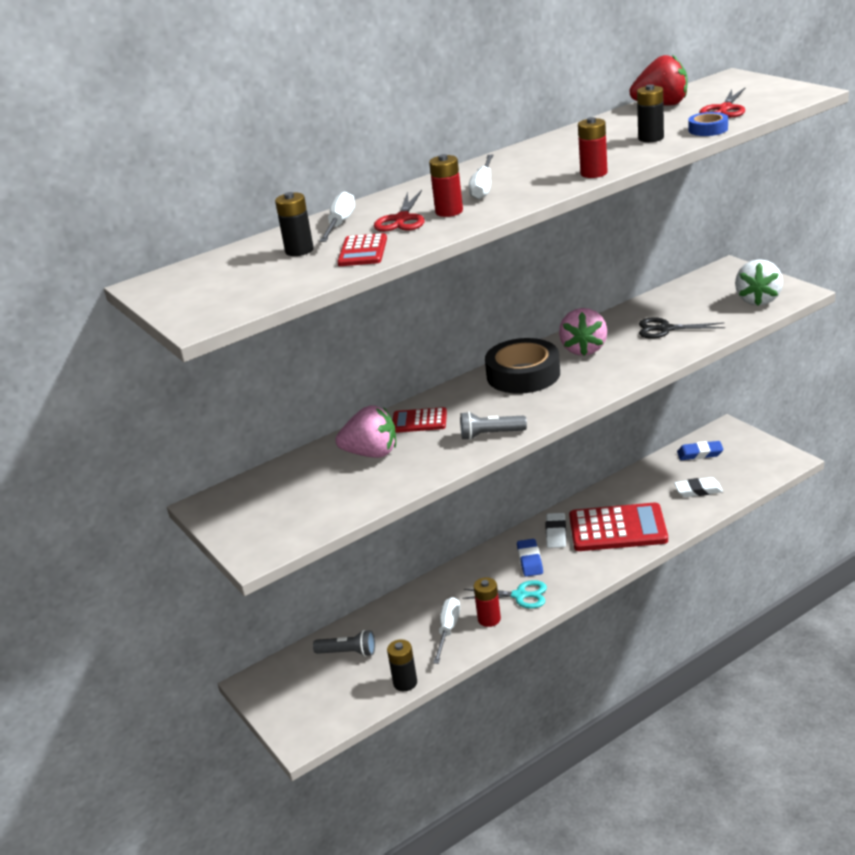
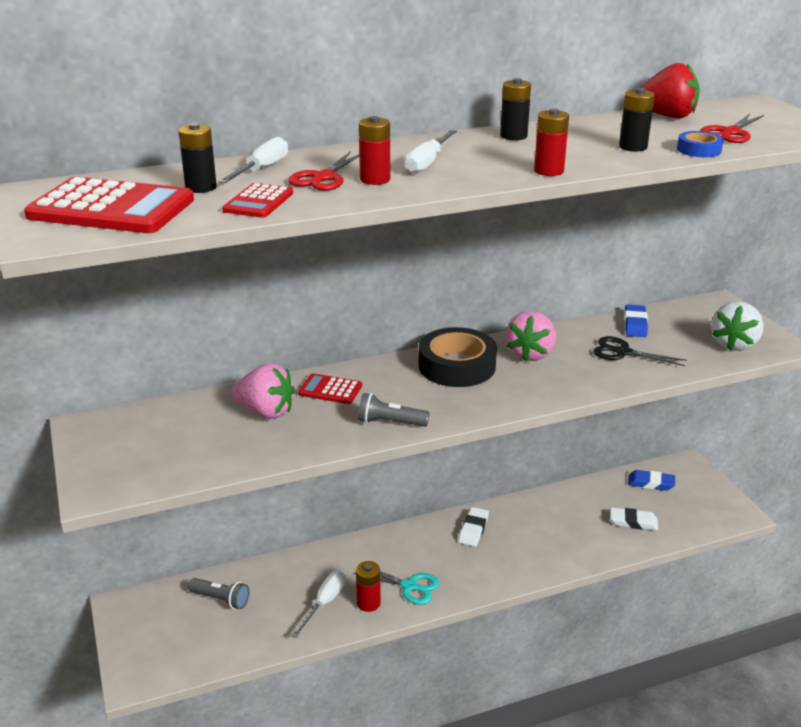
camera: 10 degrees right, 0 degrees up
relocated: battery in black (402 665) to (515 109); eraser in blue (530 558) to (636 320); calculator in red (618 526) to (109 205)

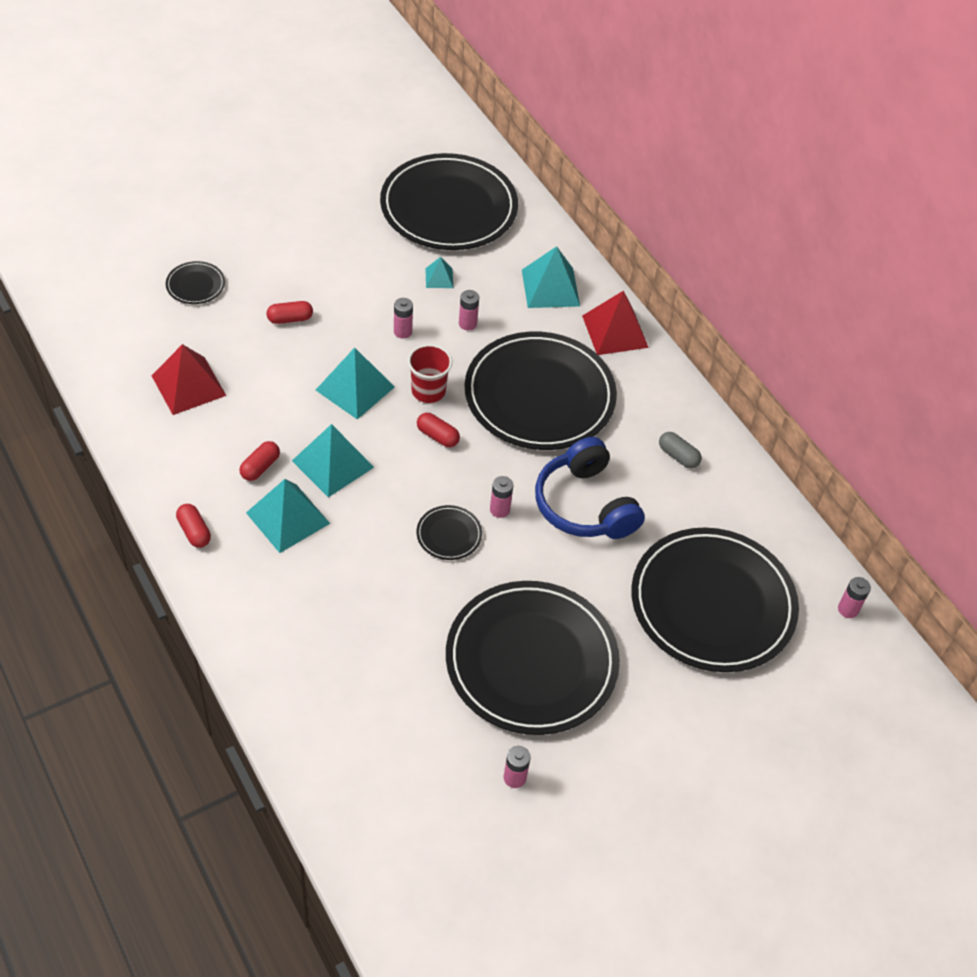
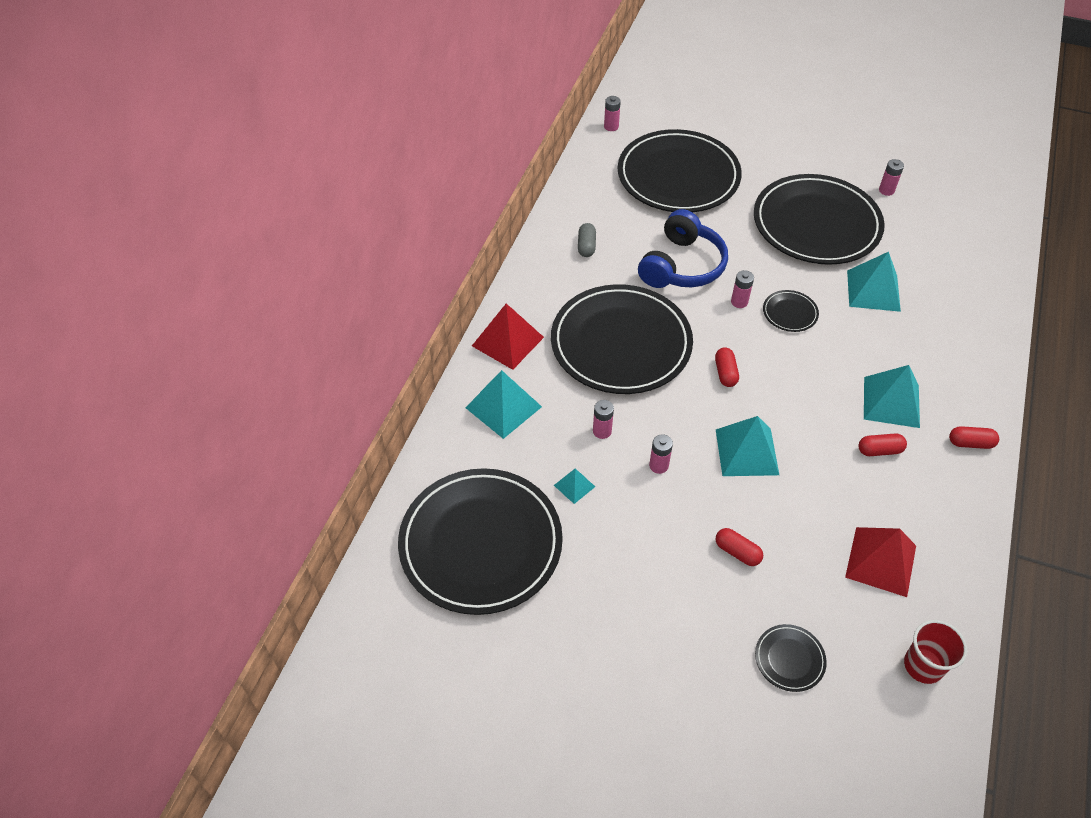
camera: 125 degrees left, 0 degrees up
relocated: pyramid in turquoise (333 460) to (874 282); cup in red (430 373) to (935 652)
spun: capsule in red (193 526) = (974 437) 75 degrees clockwise

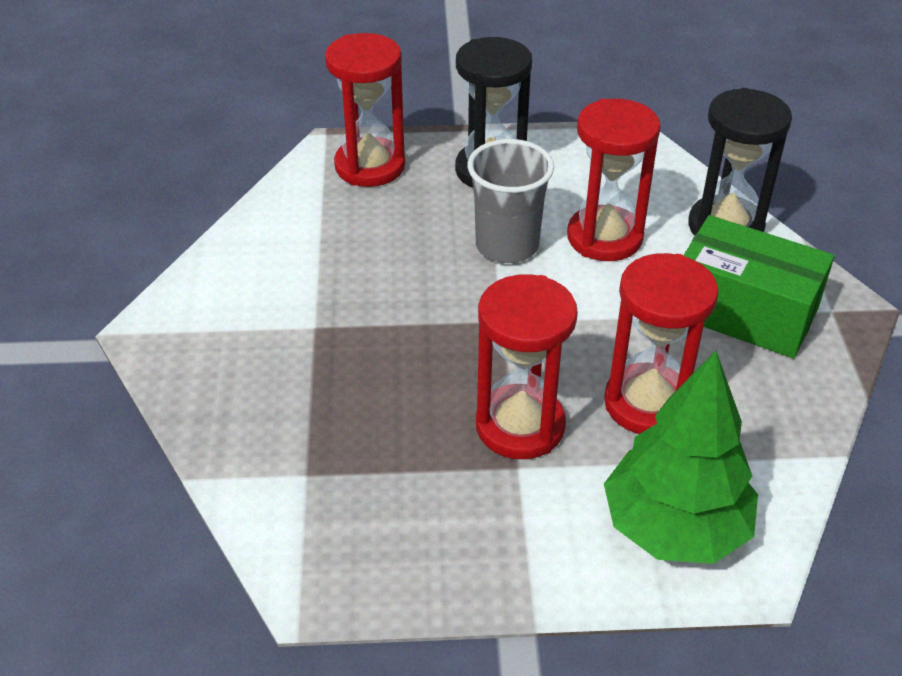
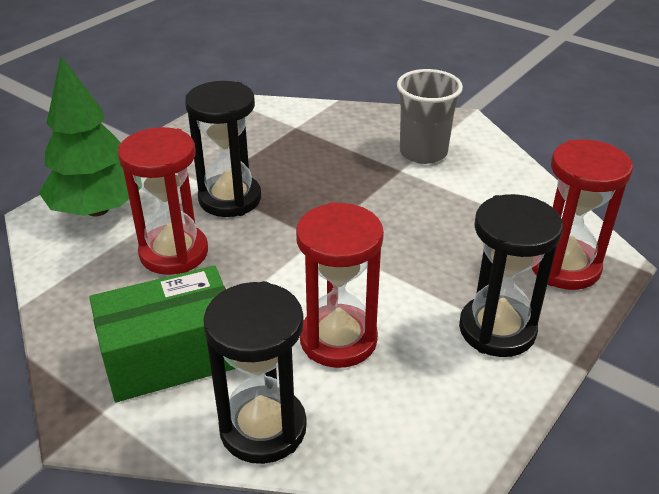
camera: 130 degrees right, 5 degrees down
relocated: cup in grey (511 201) to (430 116)
colour: hourglass in red (527 366) to hourglass in black (223 149)

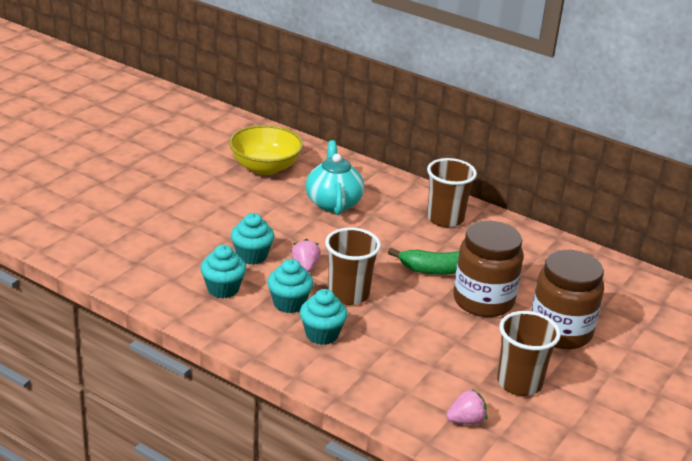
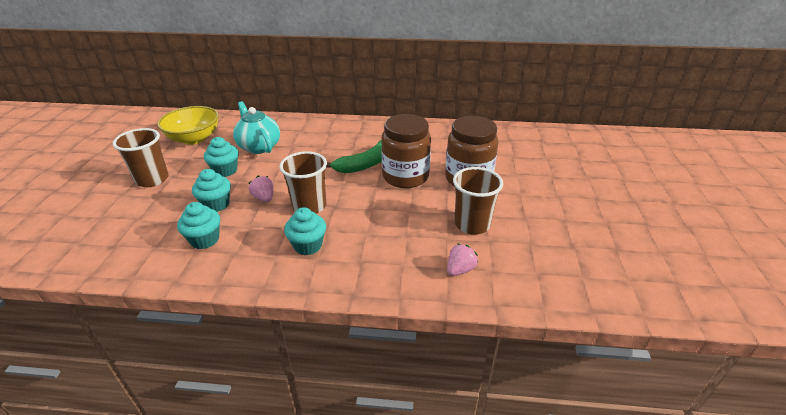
camera: 25 degrees left, 5 degrees up
relocated: cupcake in turquoise (290 286) to (221 157); cup in brown (452 193) to (141 157)

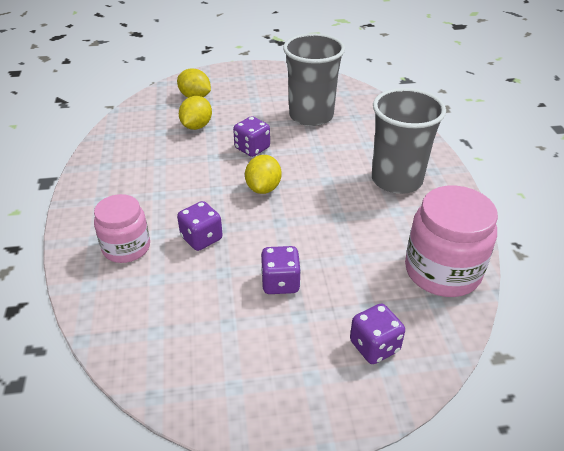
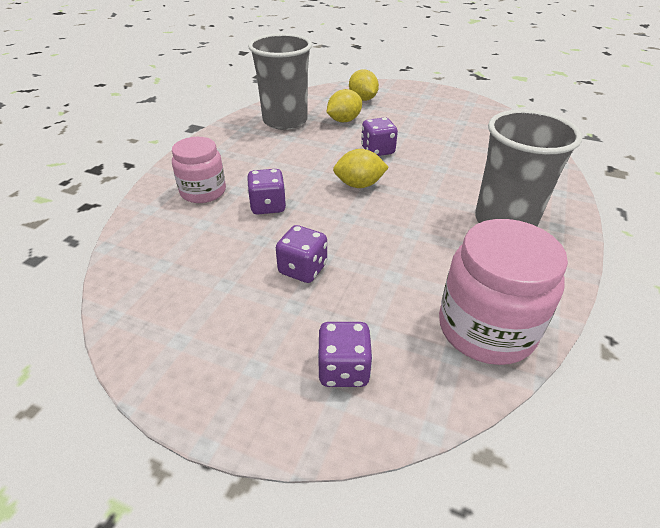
camera: 30 degrees right, 0 degrees up
relocated: cup in grey (314 79) to (280 81)
spun: lemon in yellow (263 174) = (361 168) 45 degrees clockwise

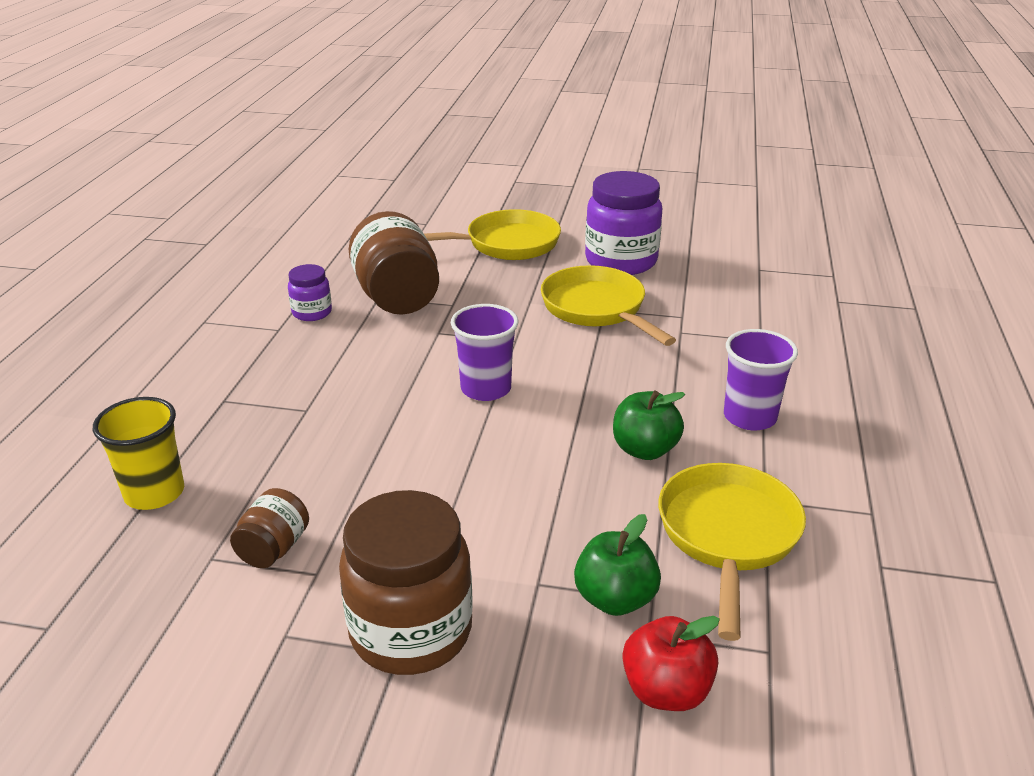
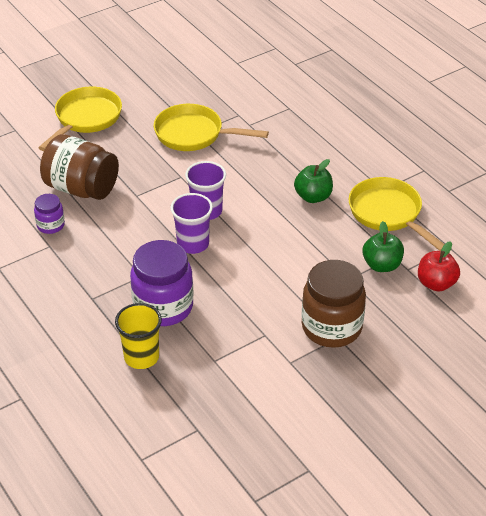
camera: 45 degrees left, 10 degrees up
missing: jar in brown (269 528)
relocated: jar in purple (623 223) to (162 283); cup in purple (761 379) to (191 223)

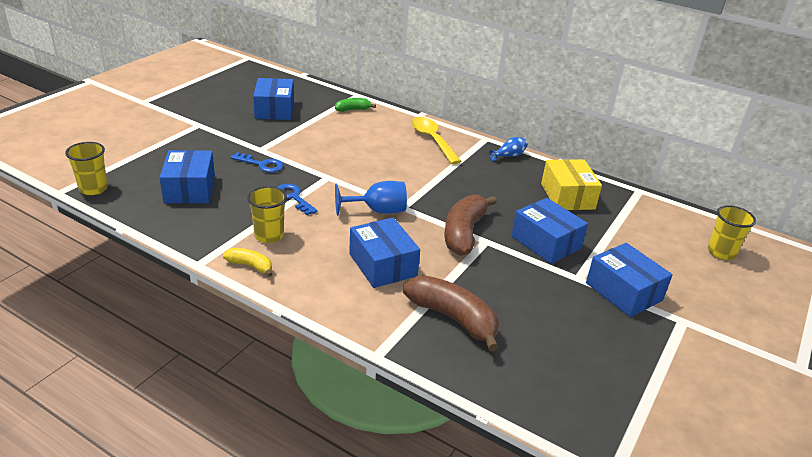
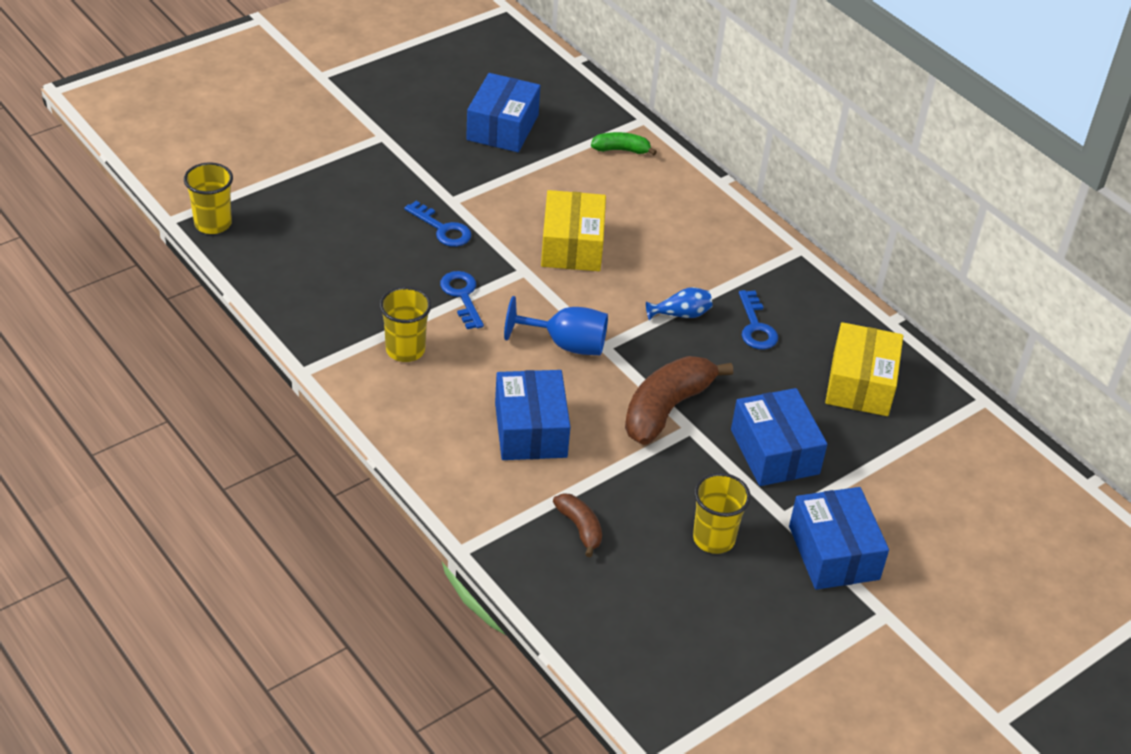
camera: 20 degrees right, 10 degrees up
missing: box in blue (187 176); banana in yellow (247 262); spoon in yellow (436 140)
appeared: box in yellow (573 230); key in blue (758 319)
relocated: vase in blue (508 149) to (679 303); cup in yellow (732 232) to (722 513)
size: banana in brown (451 313) = (577 525) x0.53

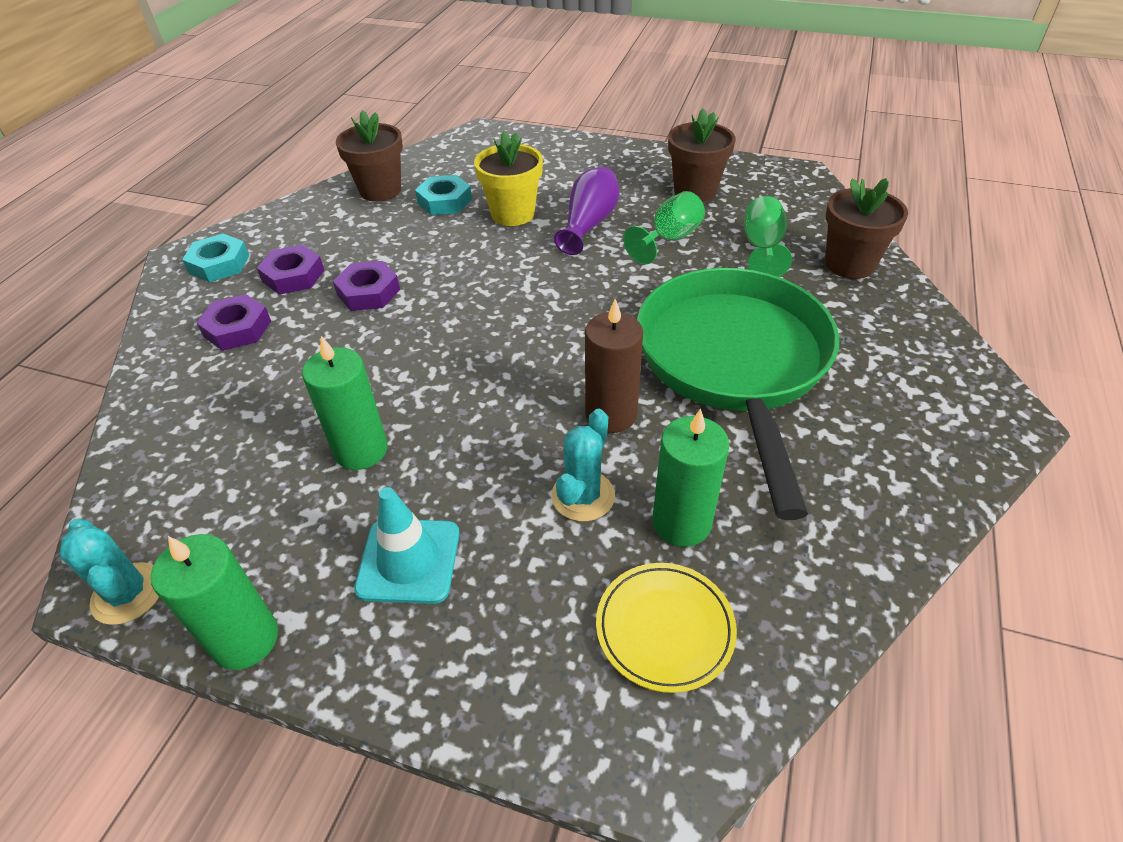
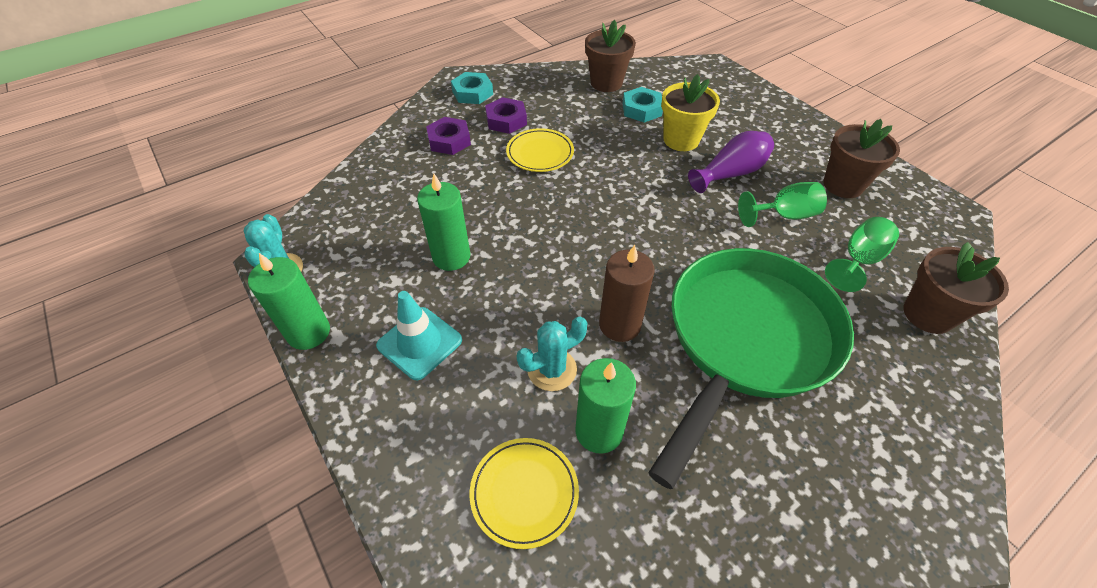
camera: 35 degrees right, 5 degrees up
exchanged: nut in purple (366 286) to plate in yellow (540 150)

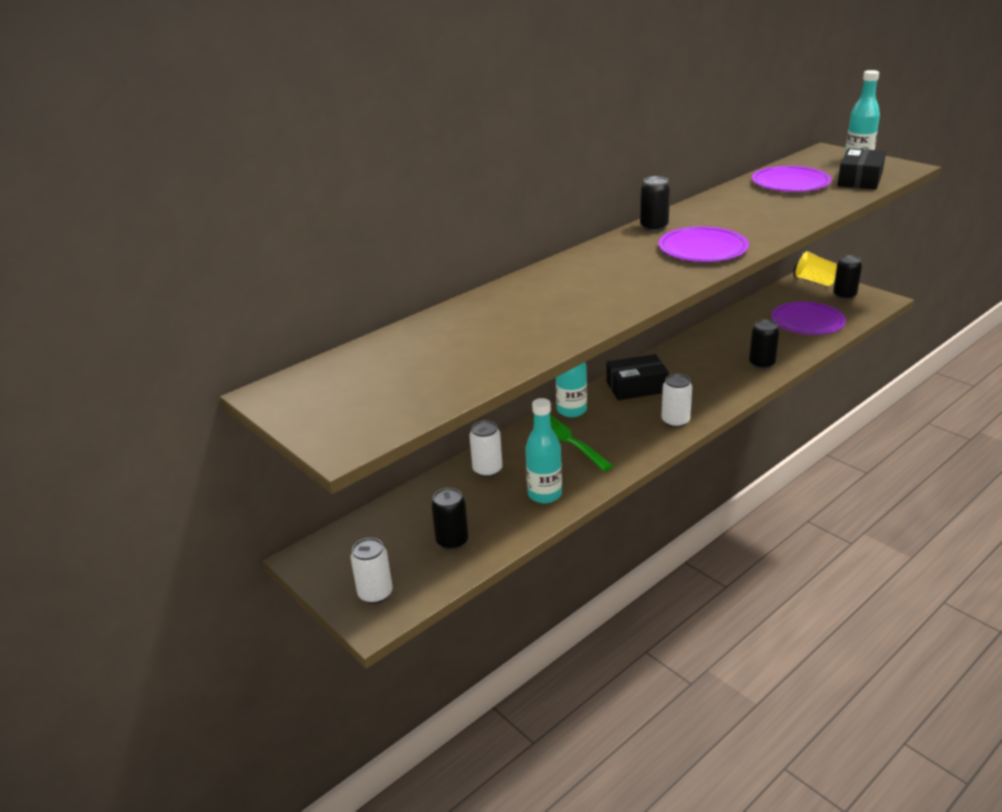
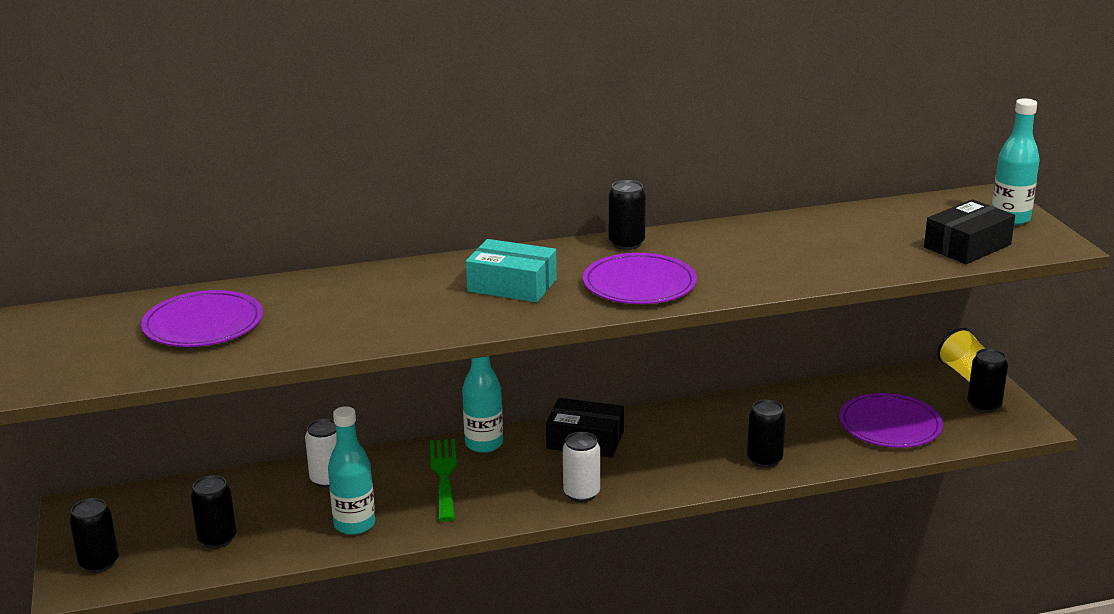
camera: 25 degrees right, 5 degrees down
appeared: box in turquoise (511 270)
relocated: plate in purple (791 179) to (202 318)
colour: can in white (371 571) to can in black (94 535)

